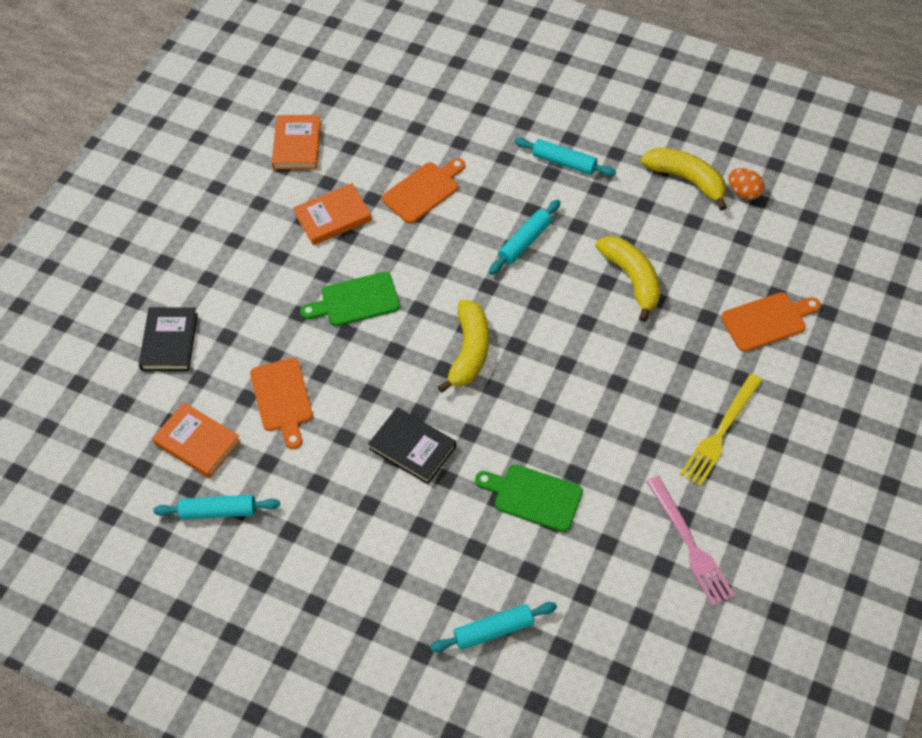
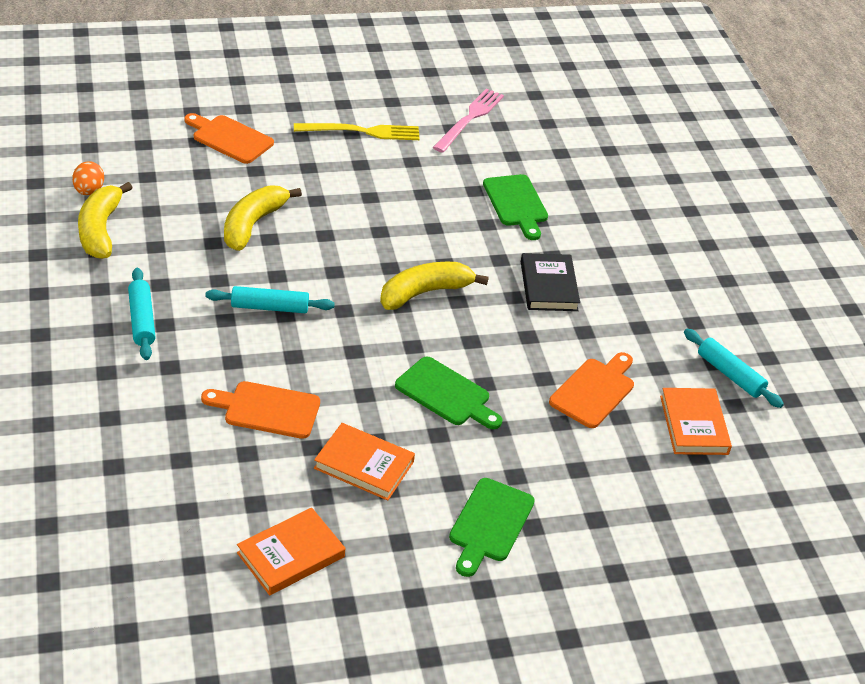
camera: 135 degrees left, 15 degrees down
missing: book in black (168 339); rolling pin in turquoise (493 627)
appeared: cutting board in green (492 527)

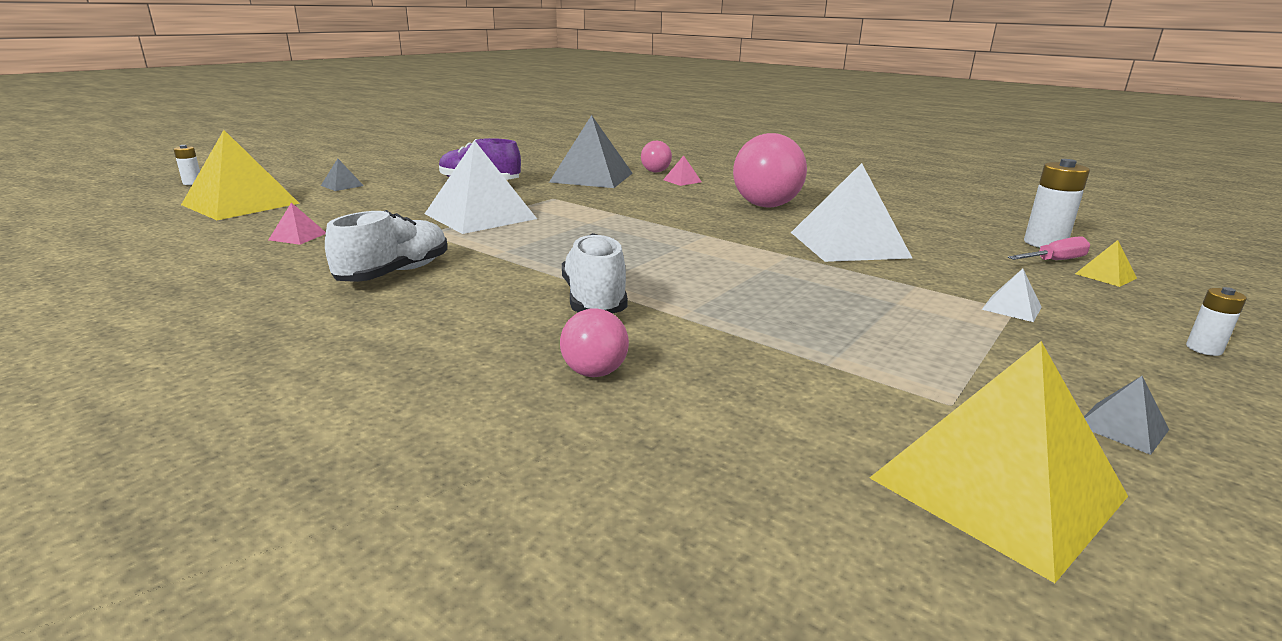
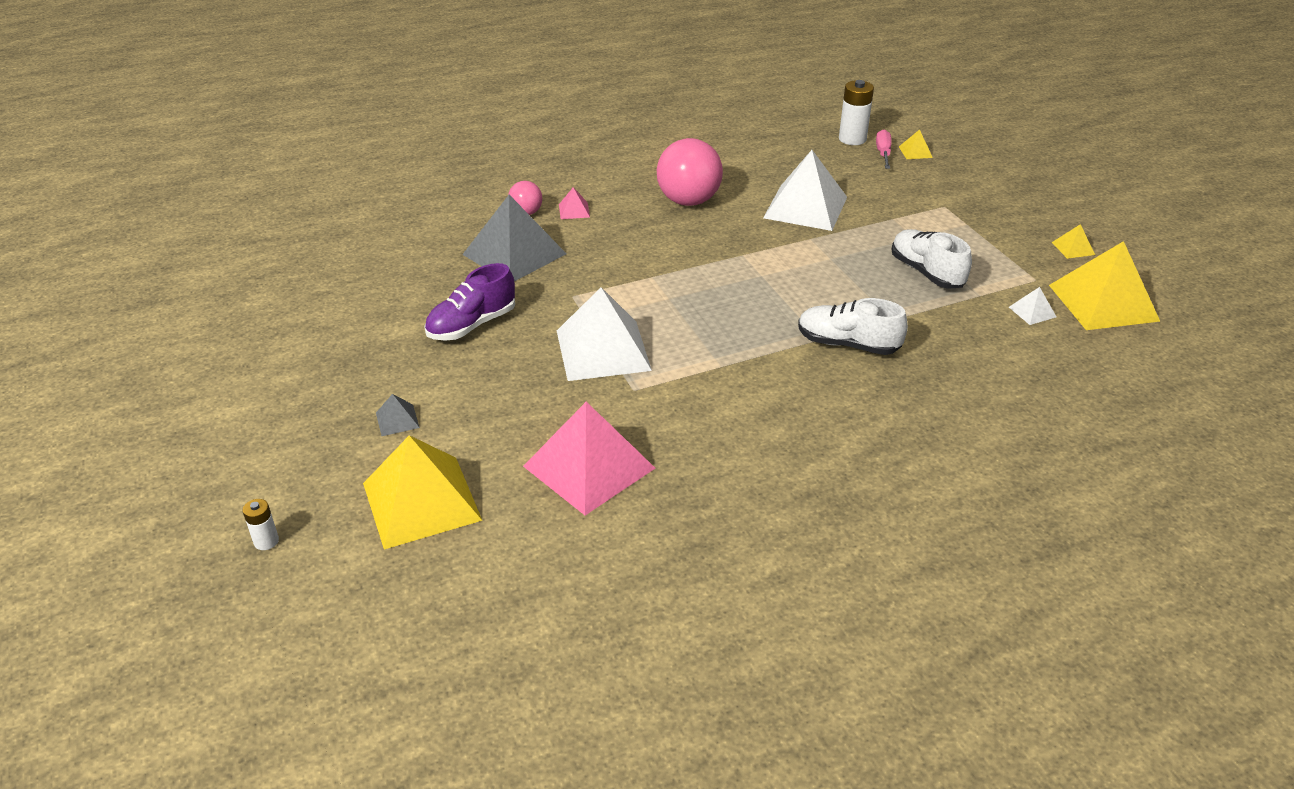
camera: 60 degrees left, 15 degrees up
missing: ball in pink (594 342); battery in white (1216 321)
relocated: shoe in white (386 246) to (931 259); pyramid in white (1012 295) to (1032 306)
colour: pyramid in grey (1126 415) to pyramid in yellow (1073 241)
size: pyramid in pink (297 224) = (589 458) x2.38

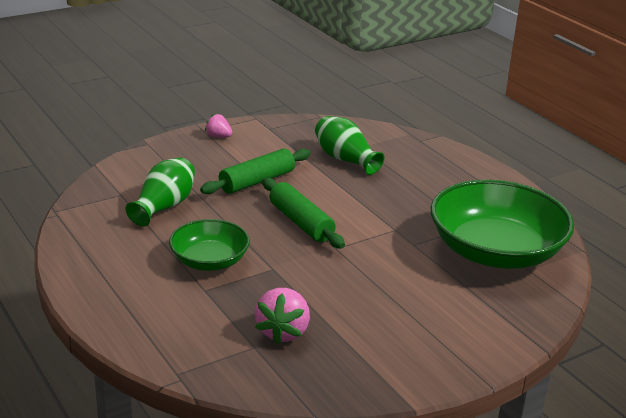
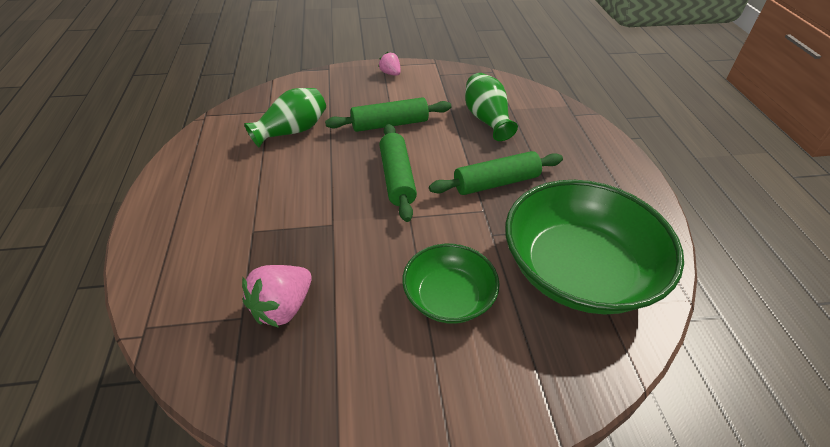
camera: 25 degrees right, 15 degrees up
appeared: rolling pin in green (496 173)
relocated: bowl in green (209 245) to (451 283)

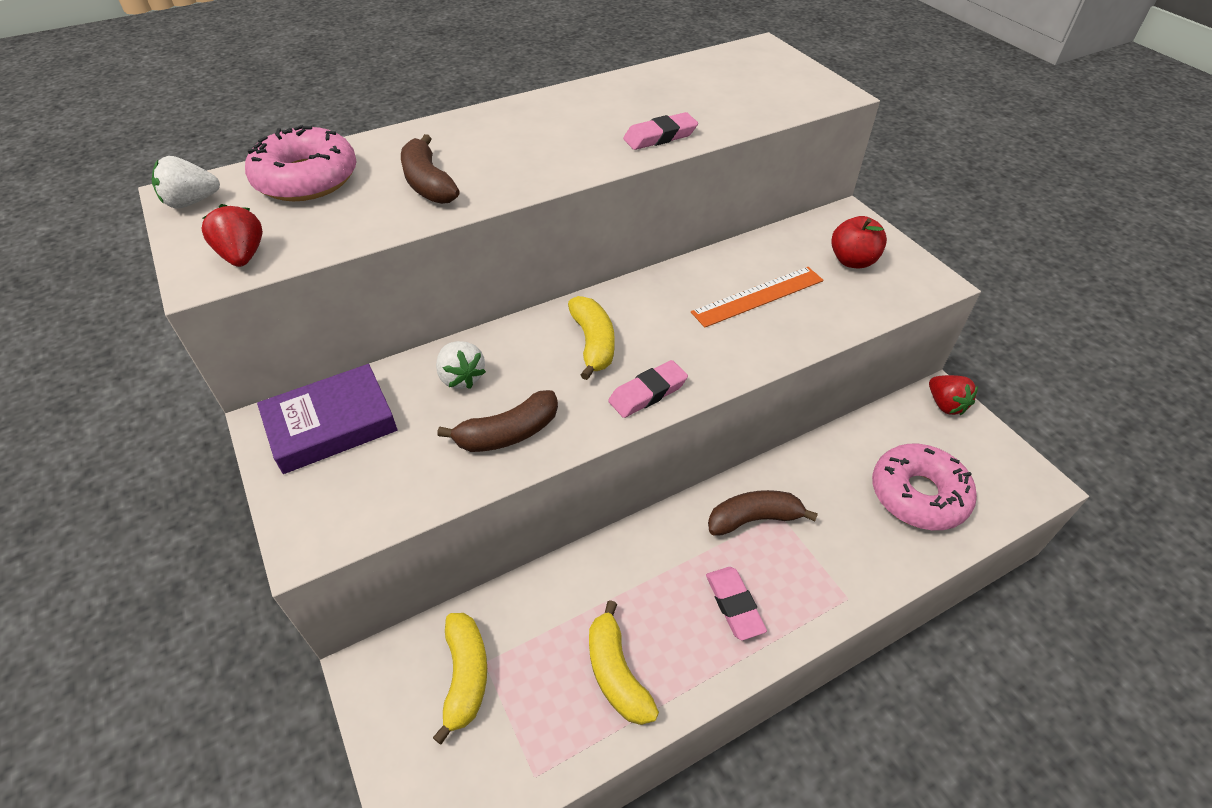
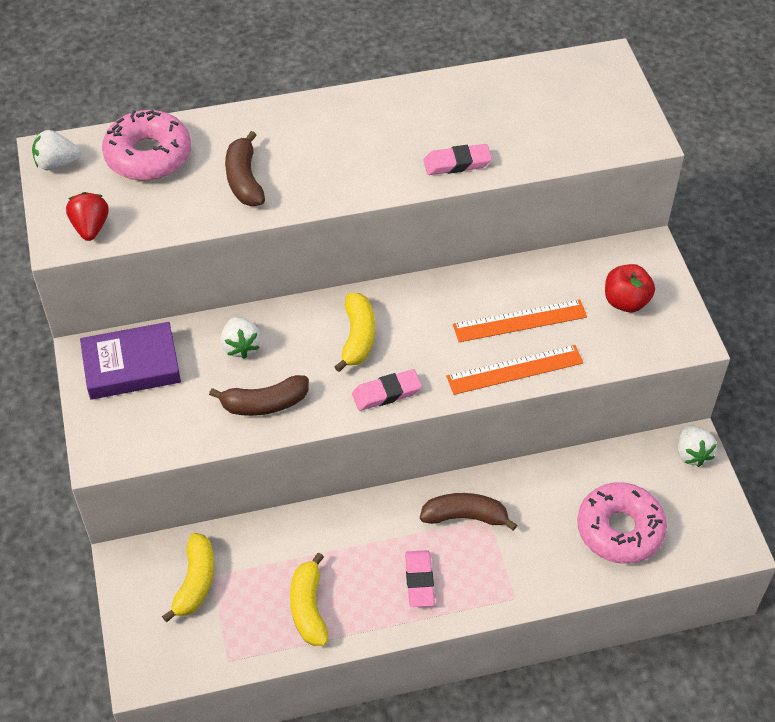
camera: 15 degrees right, 5 degrees up
appeared: ruler in orange (514 370)
colour: strawberry in red (953 395) to strawberry in white (697 446)

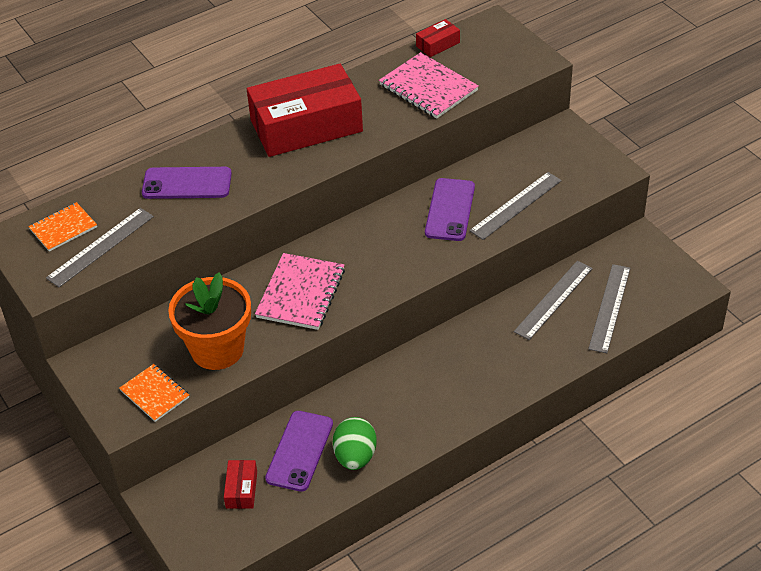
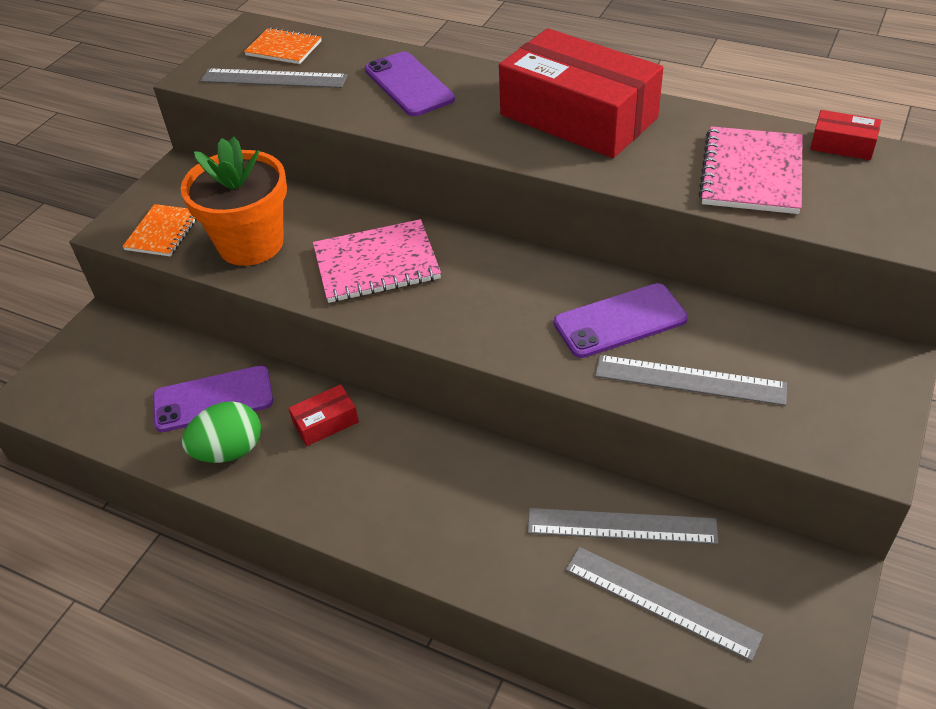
camera: 60 degrees right, 0 degrees up
relocated: box in red (240 484) to (323 415)
spun: ruler in grey (609 308) = (664 604) 45 degrees clockwise

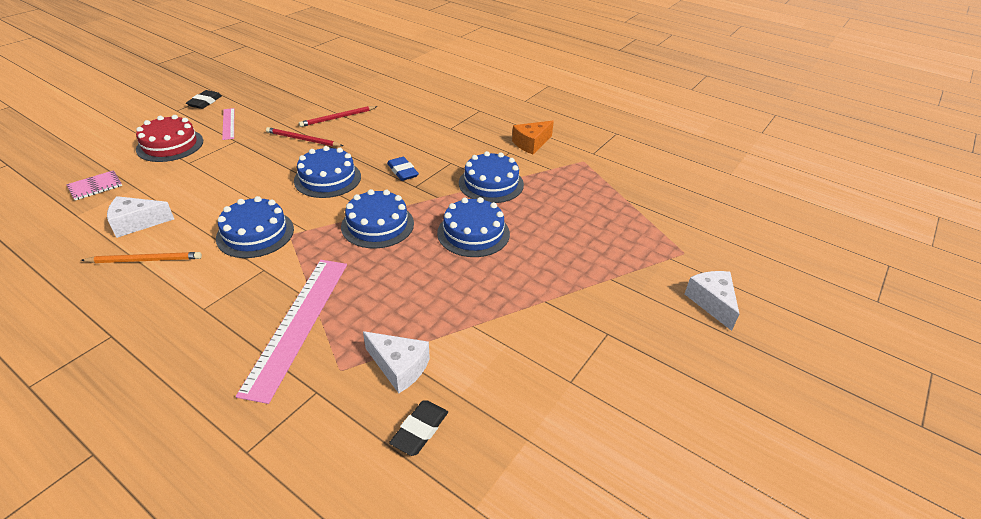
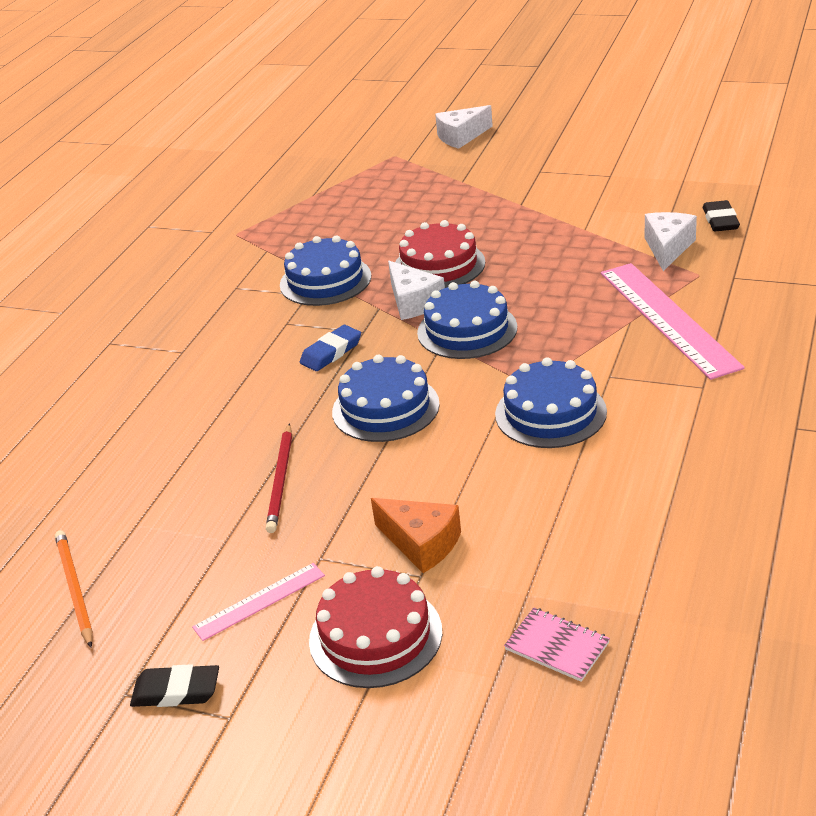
camera: 100 degrees left, 5 degrees down
missing: pencil in red (338 116)
relocated: pencil in orange (141 257) to (74 589); cheese in white (140 217) to (416 290); cheese in orange (533 137) to (416 535)
colour: cake in blue (473 227) to cake in red (440 254)
spun: ruler in pink (291 332) = (673 321) 75 degrees clockwise; eraser in black (418 428) = (721 216) 75 degrees clockwise

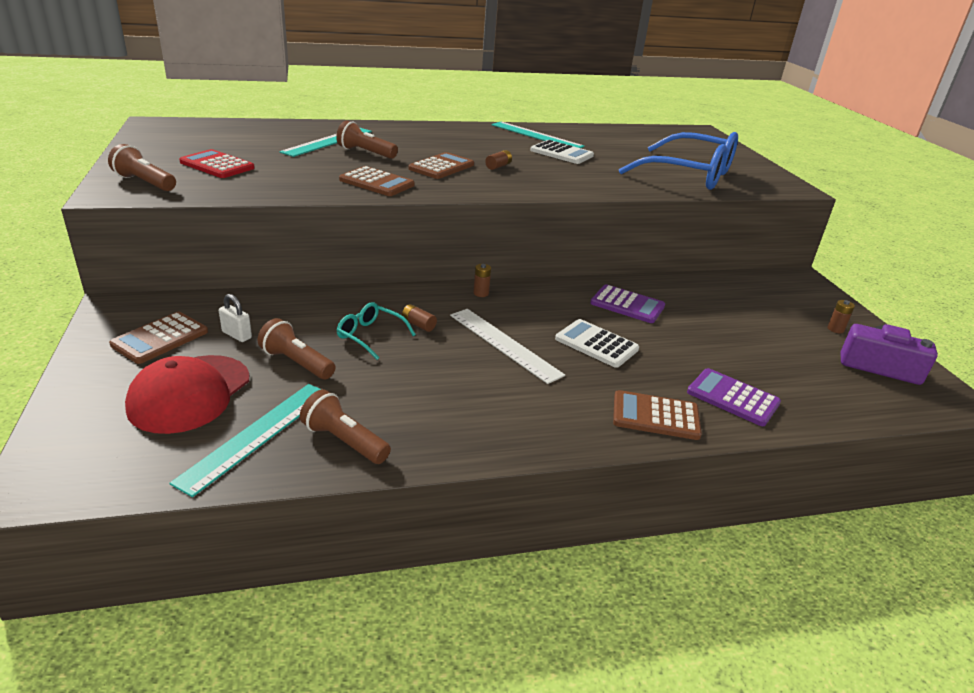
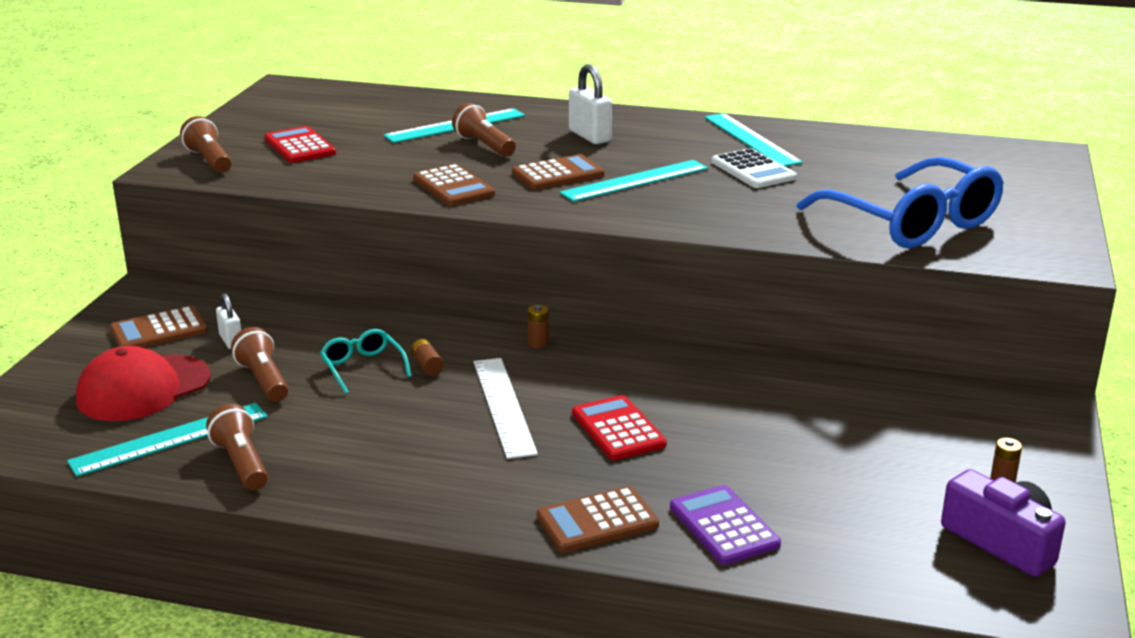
camera: 30 degrees right, 5 degrees down
missing: calculator in purple (627 303)
appeared: padlock in white (590 104)
exchanged: battery in brown (498 160) to ruler in turquoise (633 181)
colour: calculator in white (597 343) to calculator in red (619 427)
spun: calculator in brown (657 415) = (598 519) 60 degrees counterclockwise

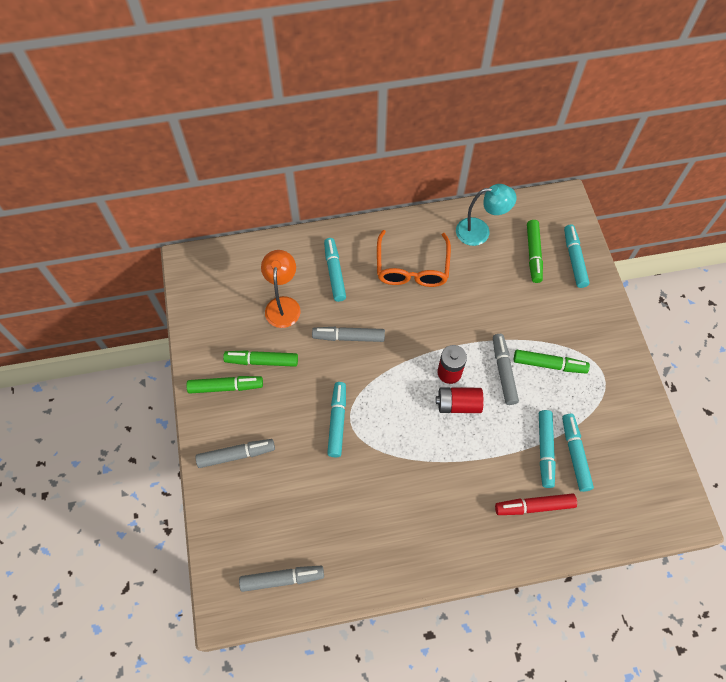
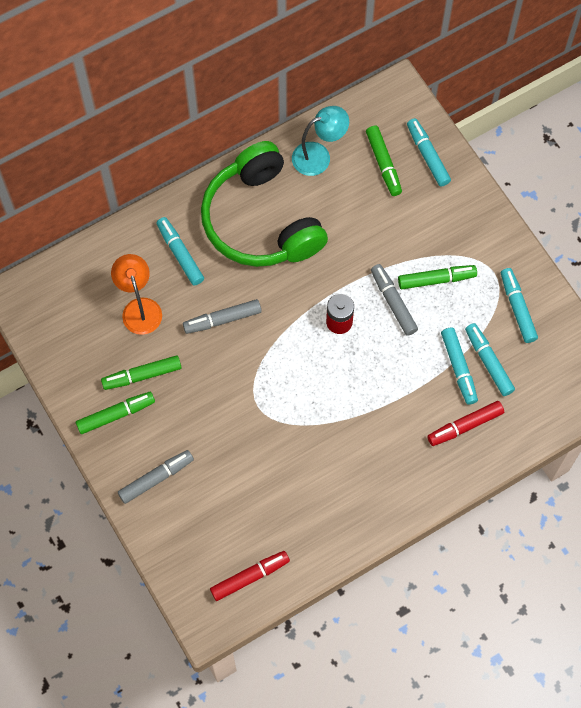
camera: 20 degrees left, 5 degrees up
missing: battery in red (460 400)
relocated: marker in turquoise (336 419) to (519 305)
exchanged: glasses in orange (414 258) to headphones in green (264 204)
colour: marker in grey (281 579) to marker in red (250 576)

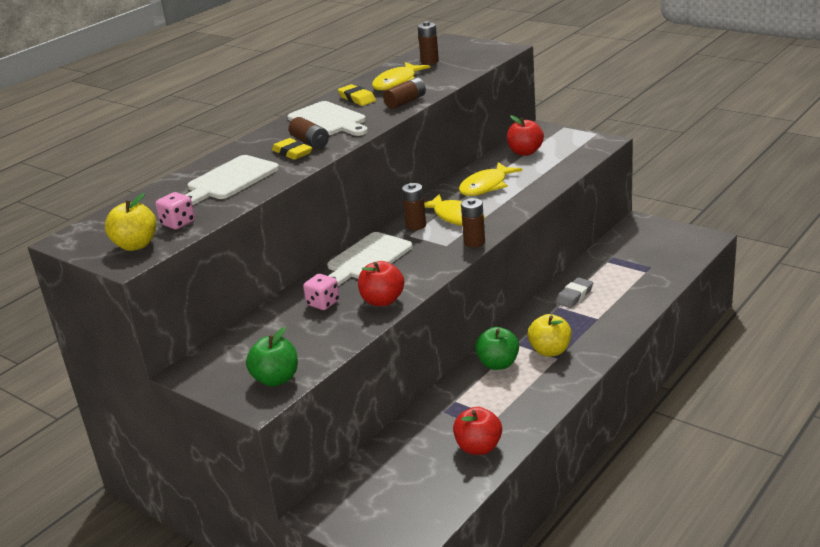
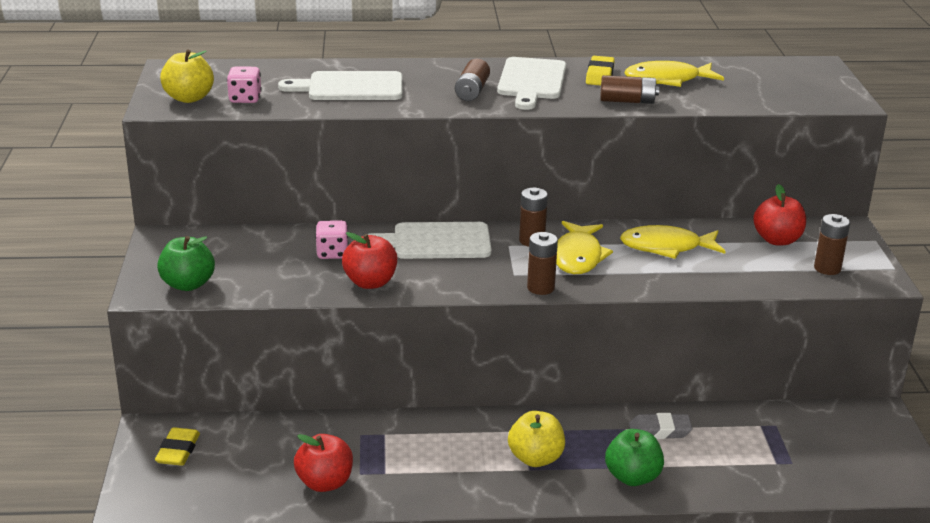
camera: 45 degrees right, 0 degrees up
relocated: eraser in yellow (292 149) to (177 446); battery in brown (428 43) to (832 244); apple in green (497 348) to (634 457)

